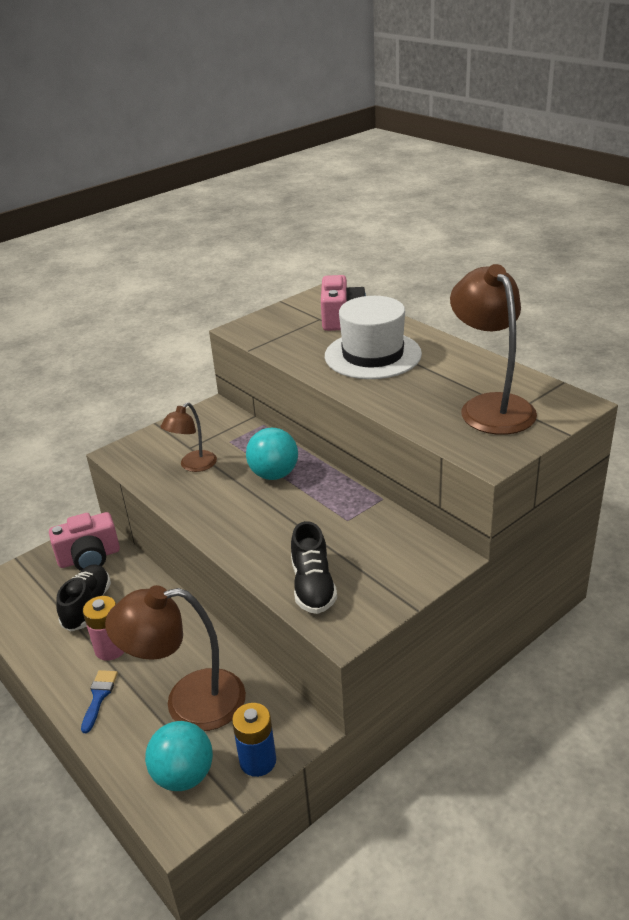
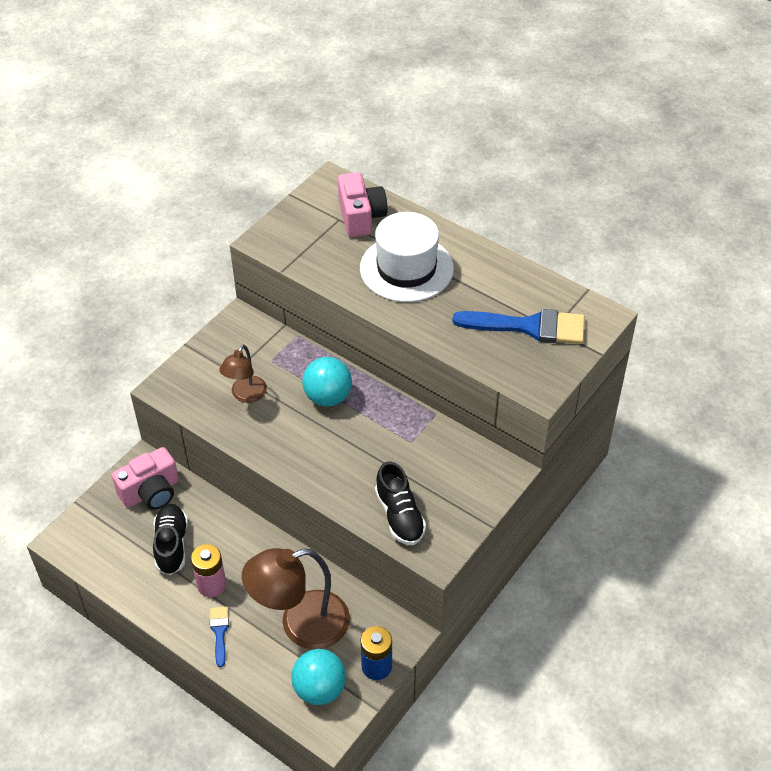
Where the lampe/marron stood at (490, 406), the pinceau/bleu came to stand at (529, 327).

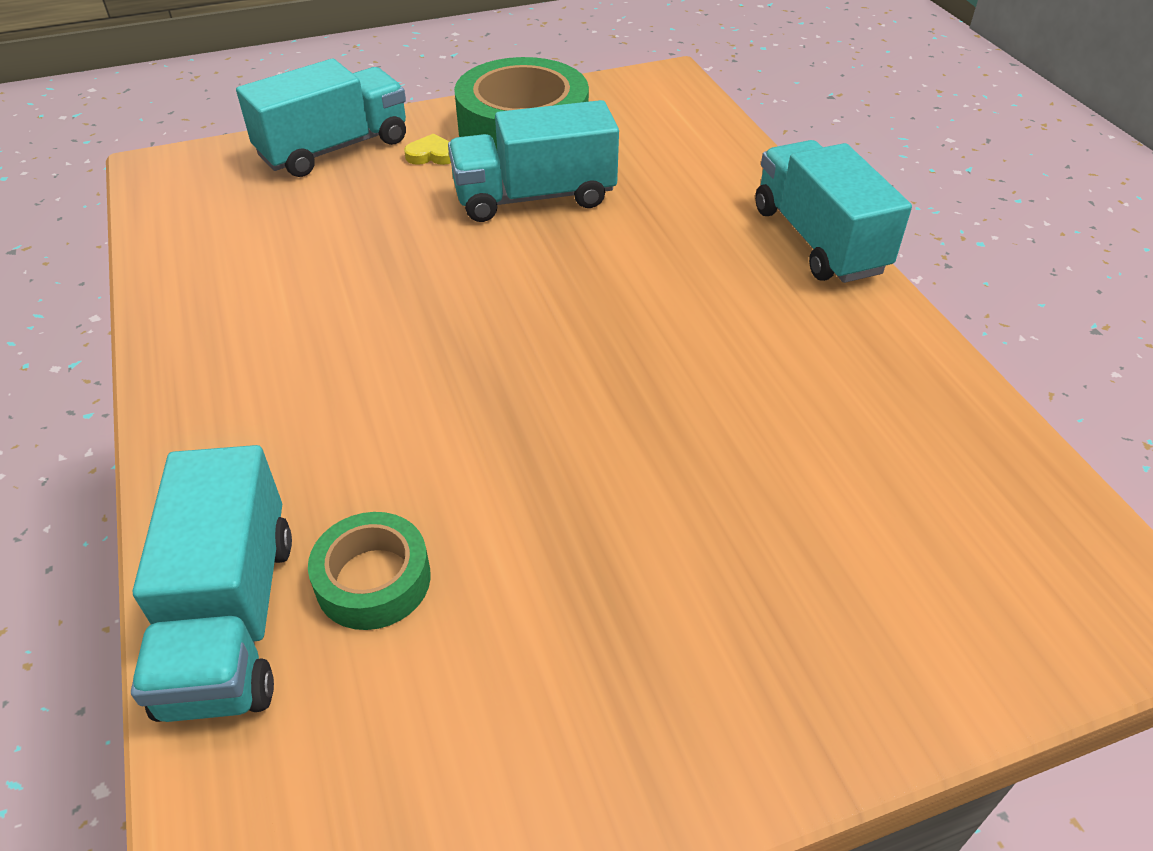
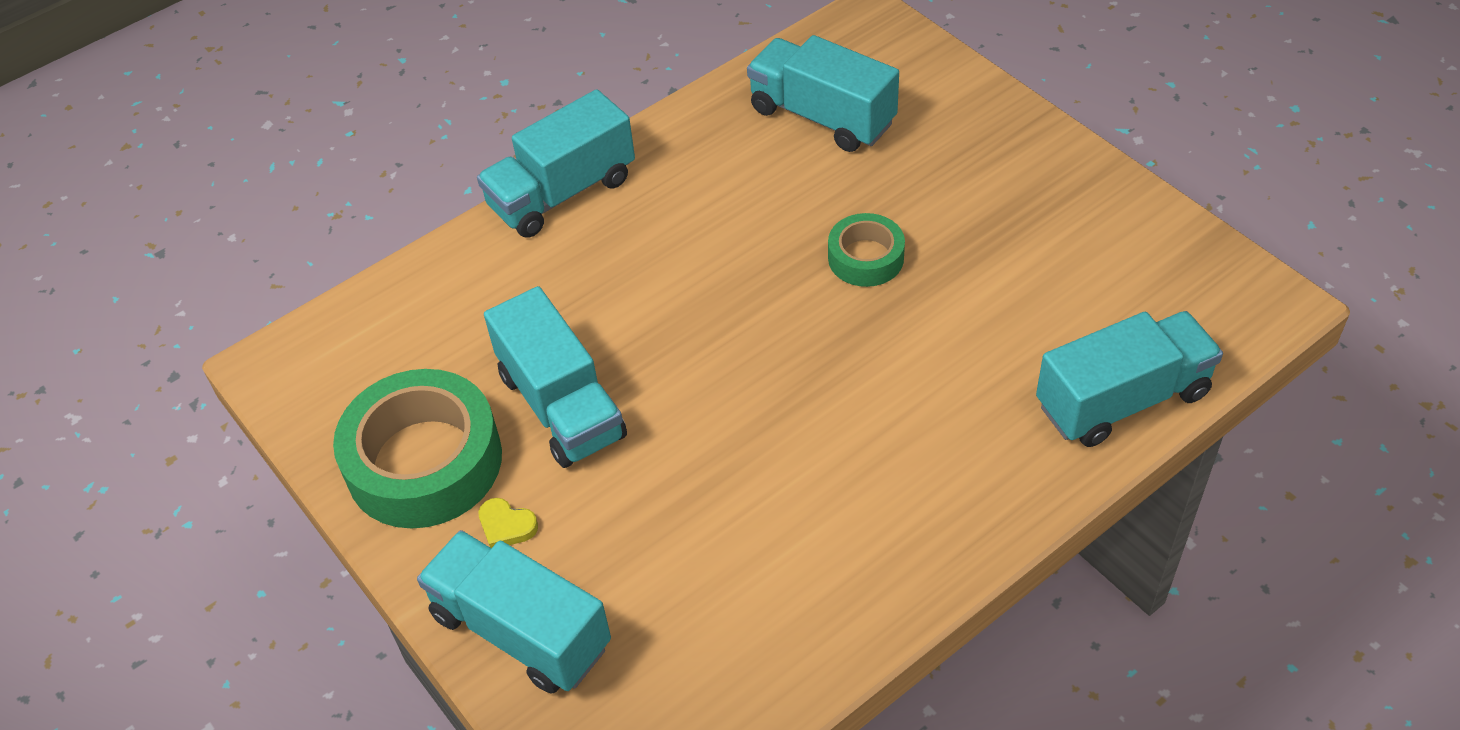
The ruban adhésif/vert ended up elsewhere, having gone from (373, 580) to (865, 258). The cœur/jaune at (432, 155) ended up facing another way, 45 degrees counterclockwise from before. The second view gained the camion/turquoise at (822, 116).

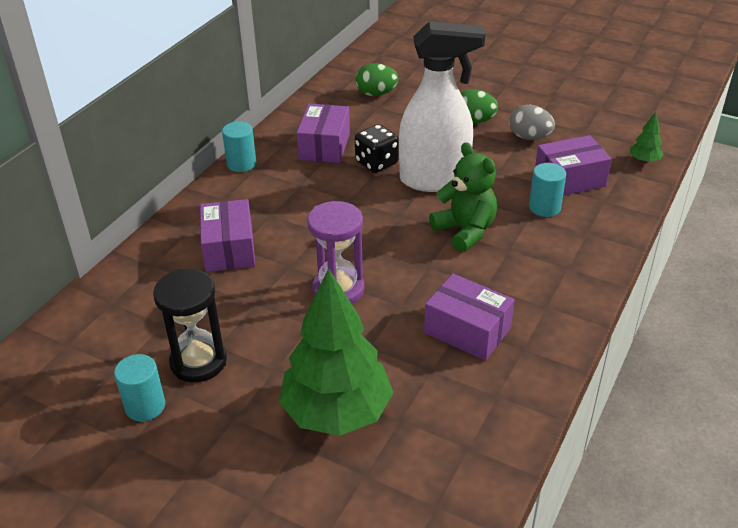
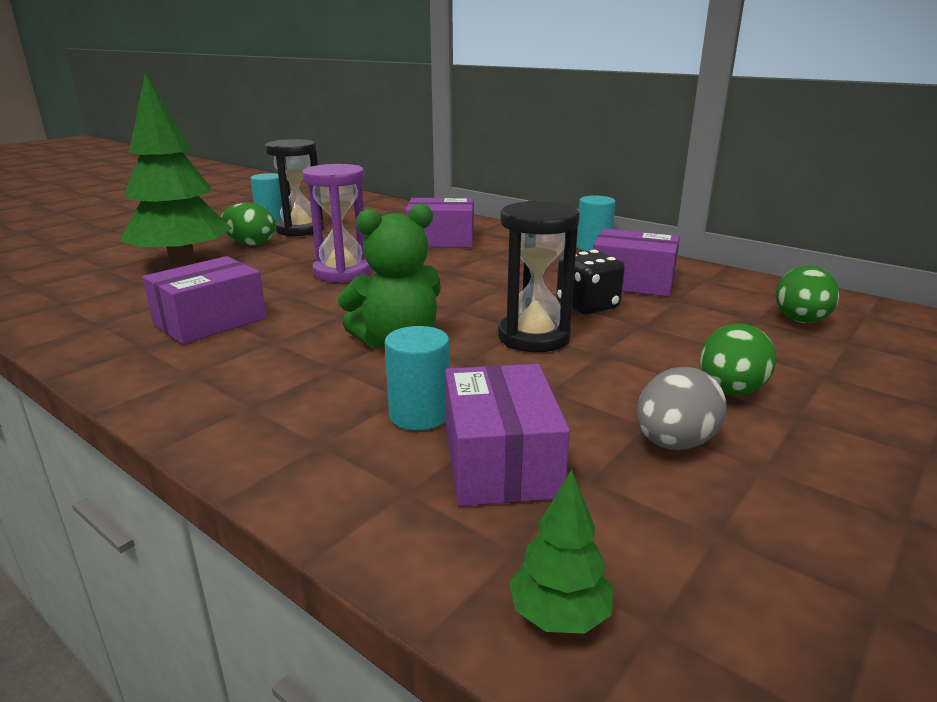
Where the vaporisateur/blanc stood at (435, 180), the sablier/noir came to stand at (533, 337). The second view gained the œuf/vert at (251, 244).

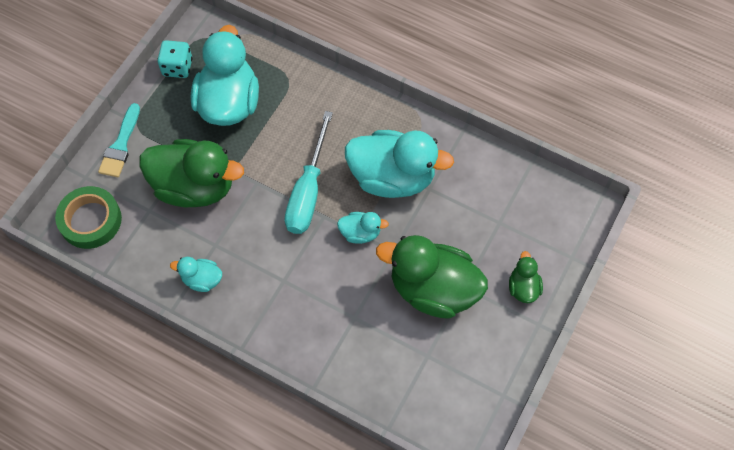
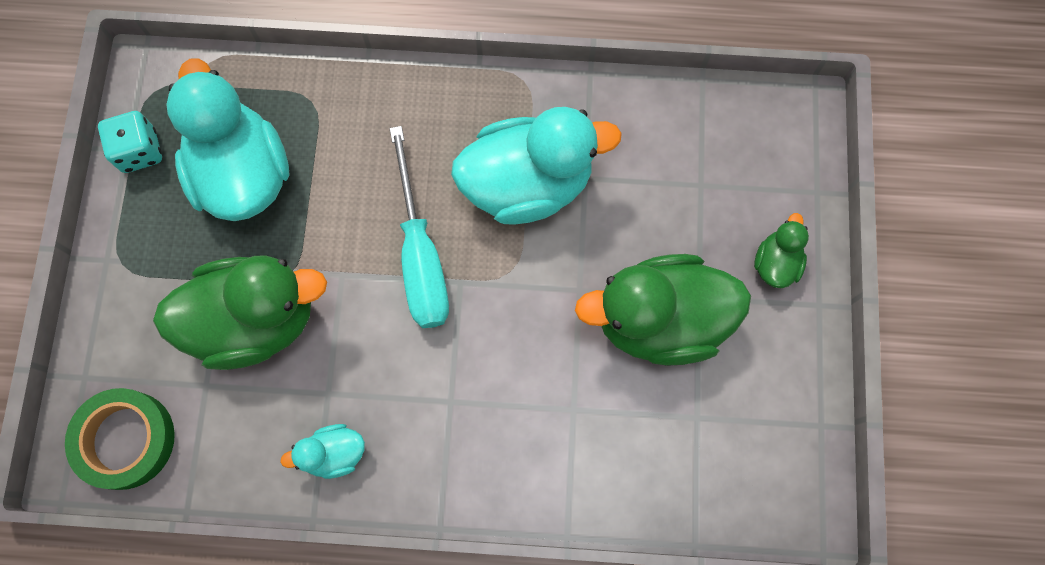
The second view lost the pinceau/turquoise at (120, 145). The second view lost the canard/turquoise at (360, 233). The canard/vert at (523, 287) ended up facing another way, 45 degrees clockwise from before.

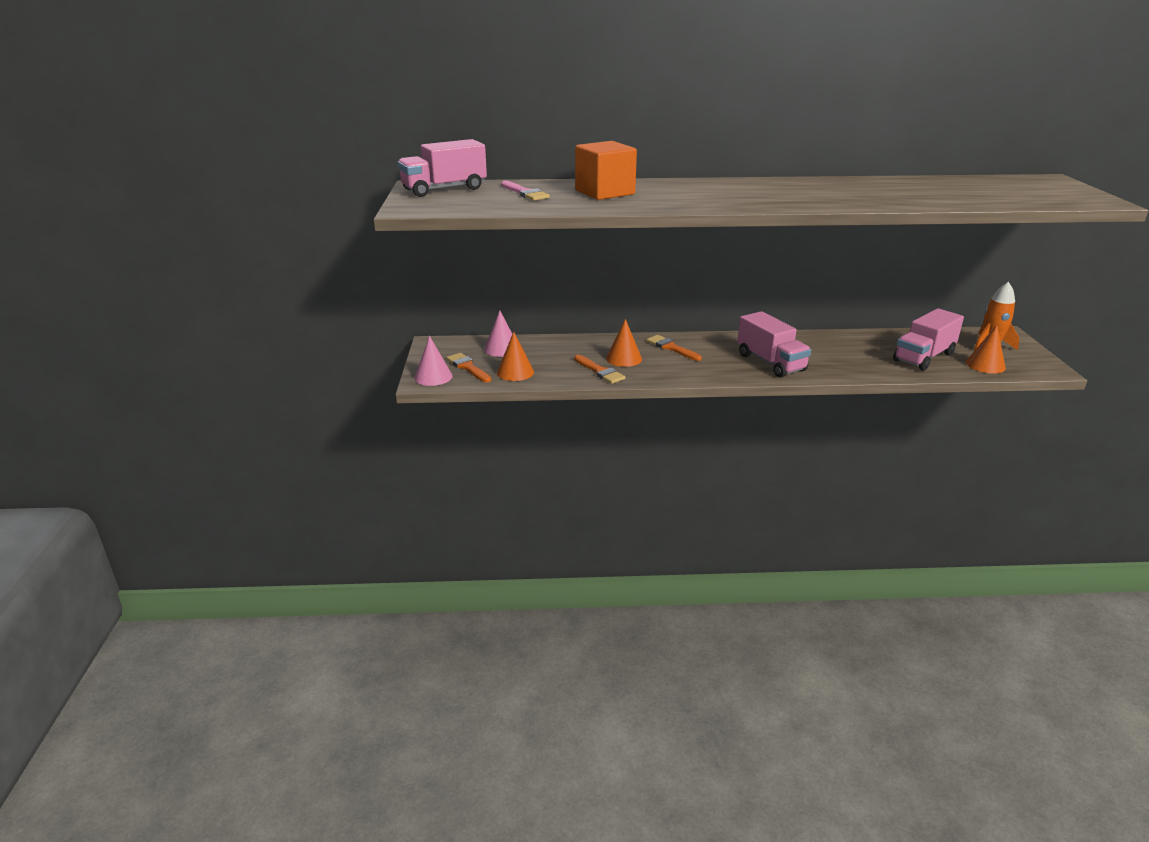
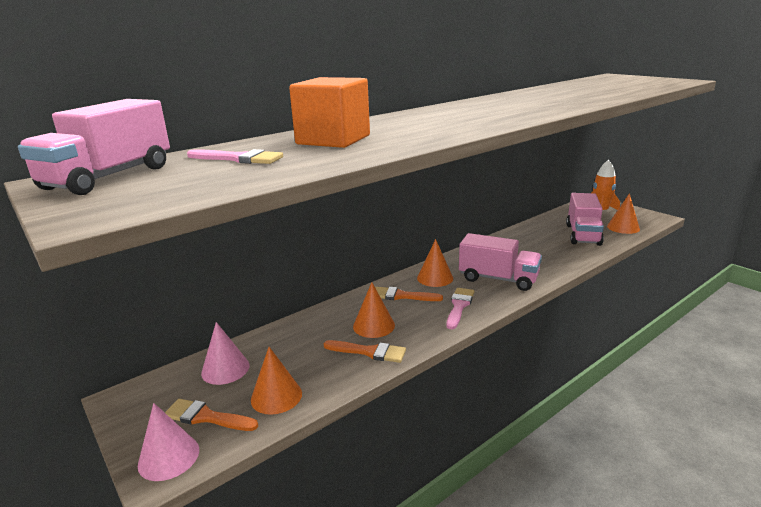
The second view gained the cône/orange at (435, 278). The second view gained the pinceau/rose at (459, 306).

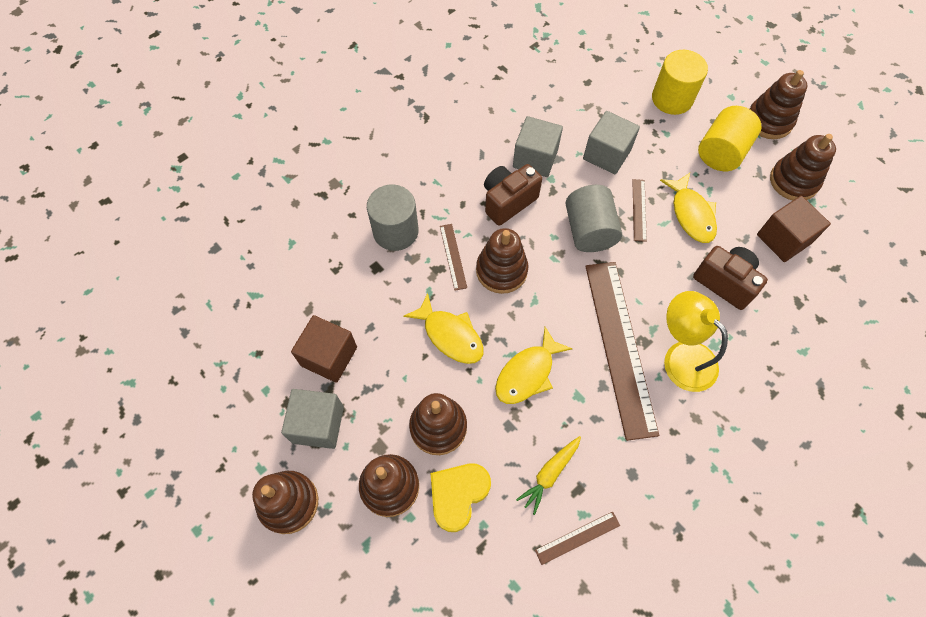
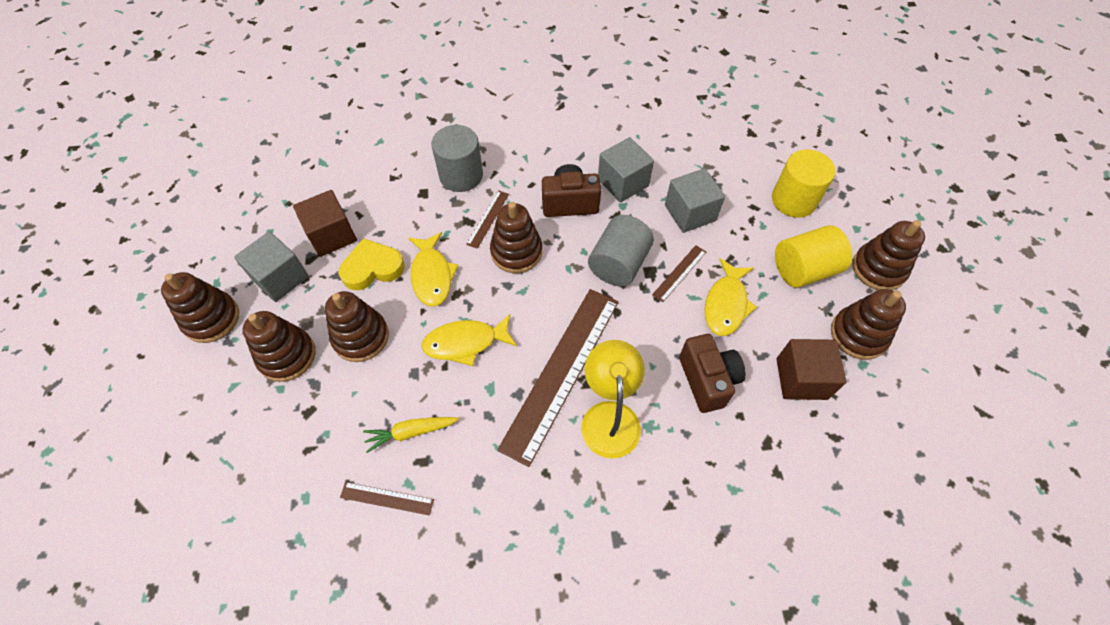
The cœur/jaune ended up elsewhere, having gone from (458, 495) to (372, 268).

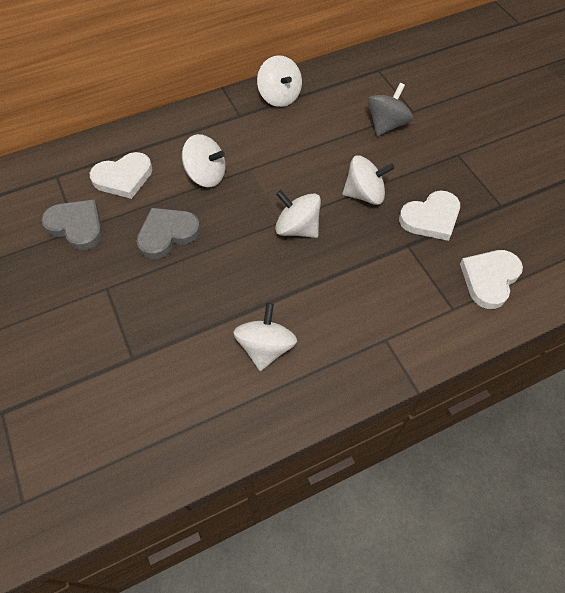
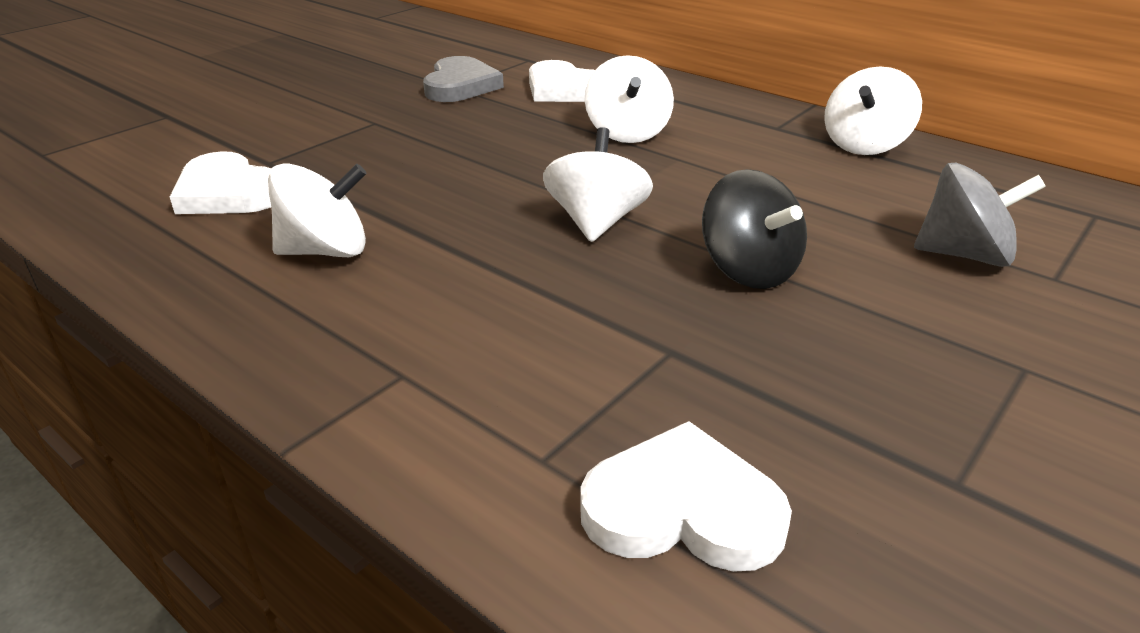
The second view lost the cœur/gris at (167, 234). What was the toupie/blanc at (364, 194) turned into the toupie/noir at (748, 270). The cœur/blanc ended up elsewhere, having gone from (431, 218) to (228, 193).

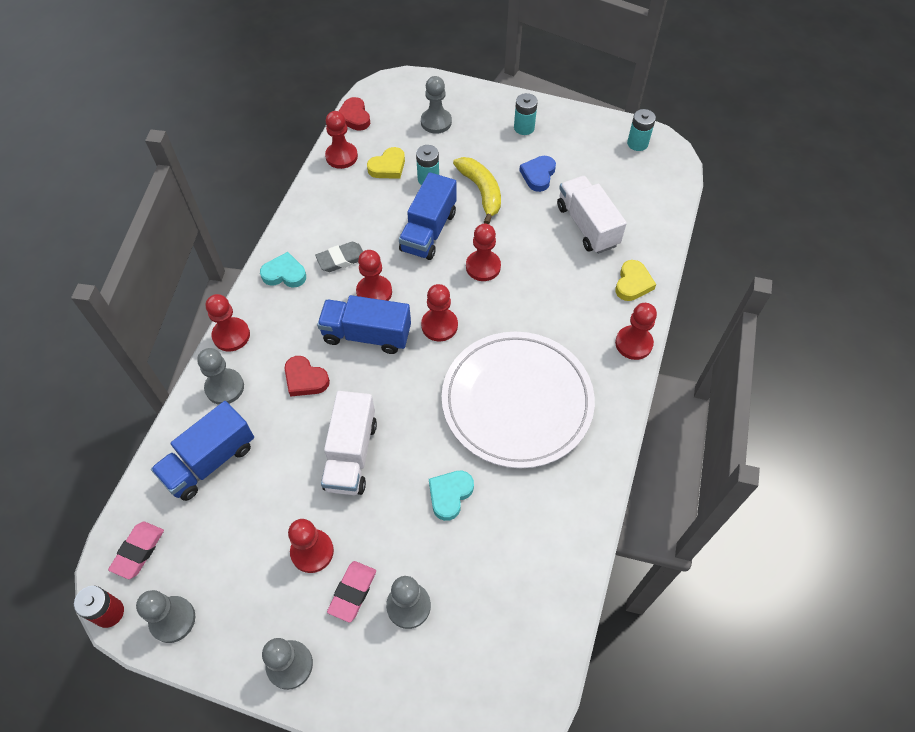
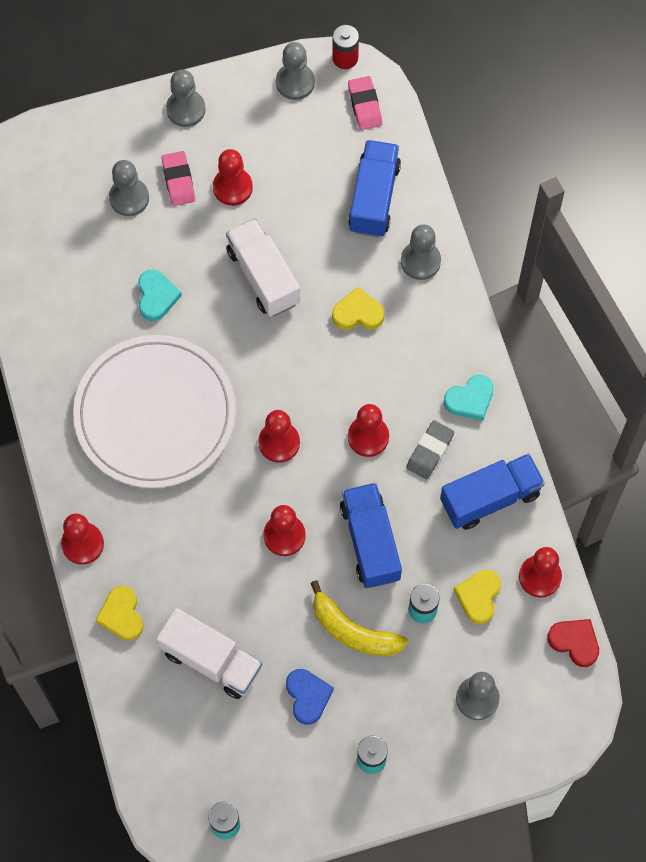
The second view lost the pion/rouge at (231, 335). What was the cœur/rouge at (305, 379) turned into the cœur/jaune at (358, 313). The camion/bleu ended up elsewhere, having gone from (367, 335) to (490, 498).

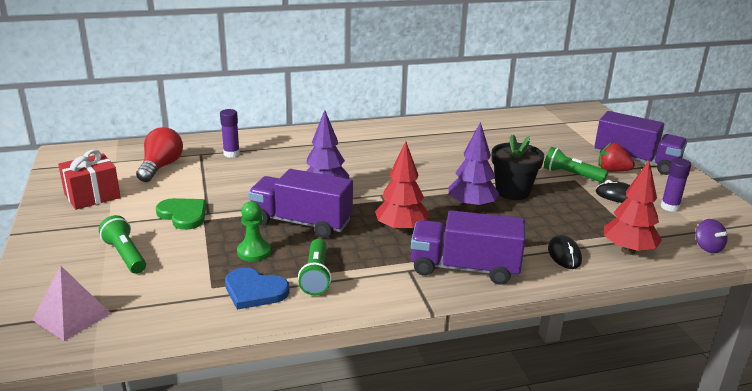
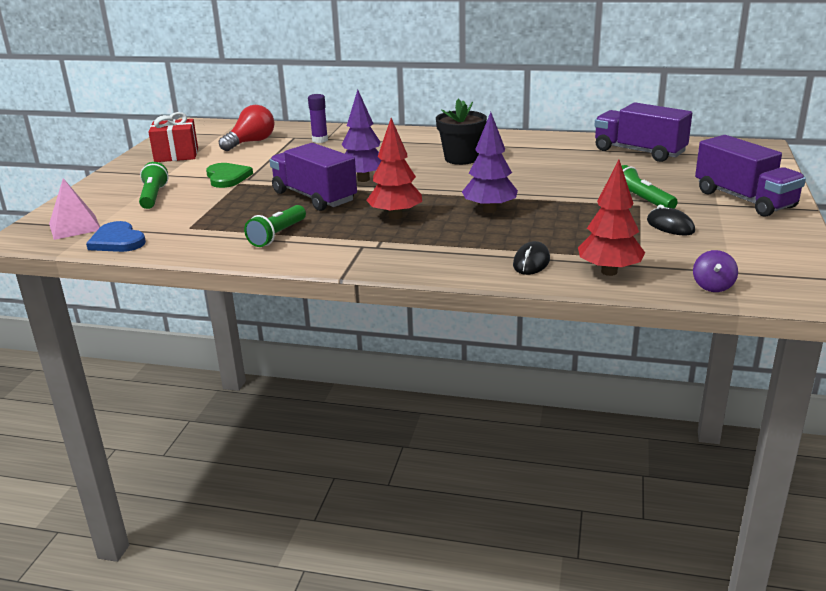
The cœur/bleu ended up elsewhere, having gone from (254, 291) to (117, 241). The second view lost the pion/vert at (254, 252). The camion/violet ended up elsewhere, having gone from (464, 268) to (639, 152). The pot de fleurs/noir ended up elsewhere, having gone from (512, 192) to (461, 159). The second view lost the fraise/rouge at (612, 171). The second view lost the bâton de colle/violet at (669, 207).

